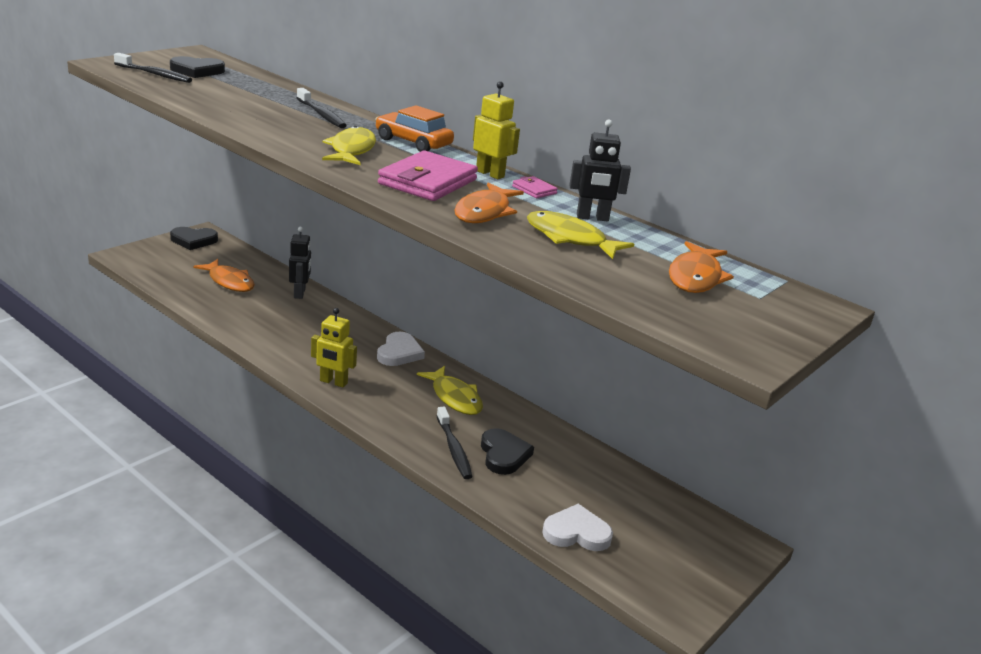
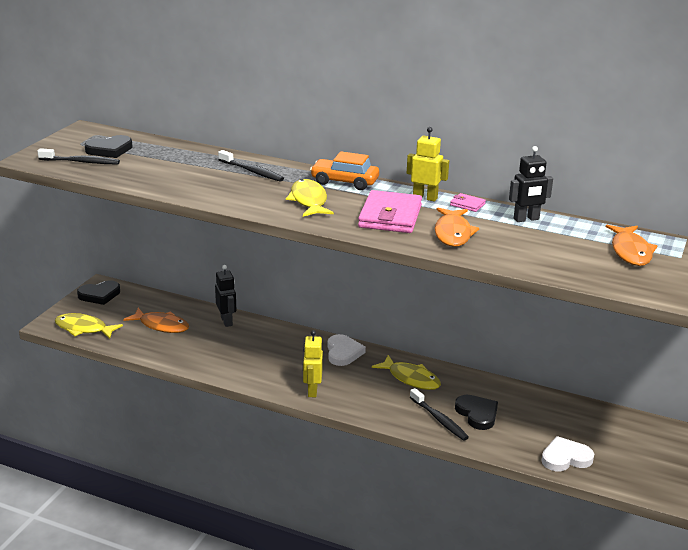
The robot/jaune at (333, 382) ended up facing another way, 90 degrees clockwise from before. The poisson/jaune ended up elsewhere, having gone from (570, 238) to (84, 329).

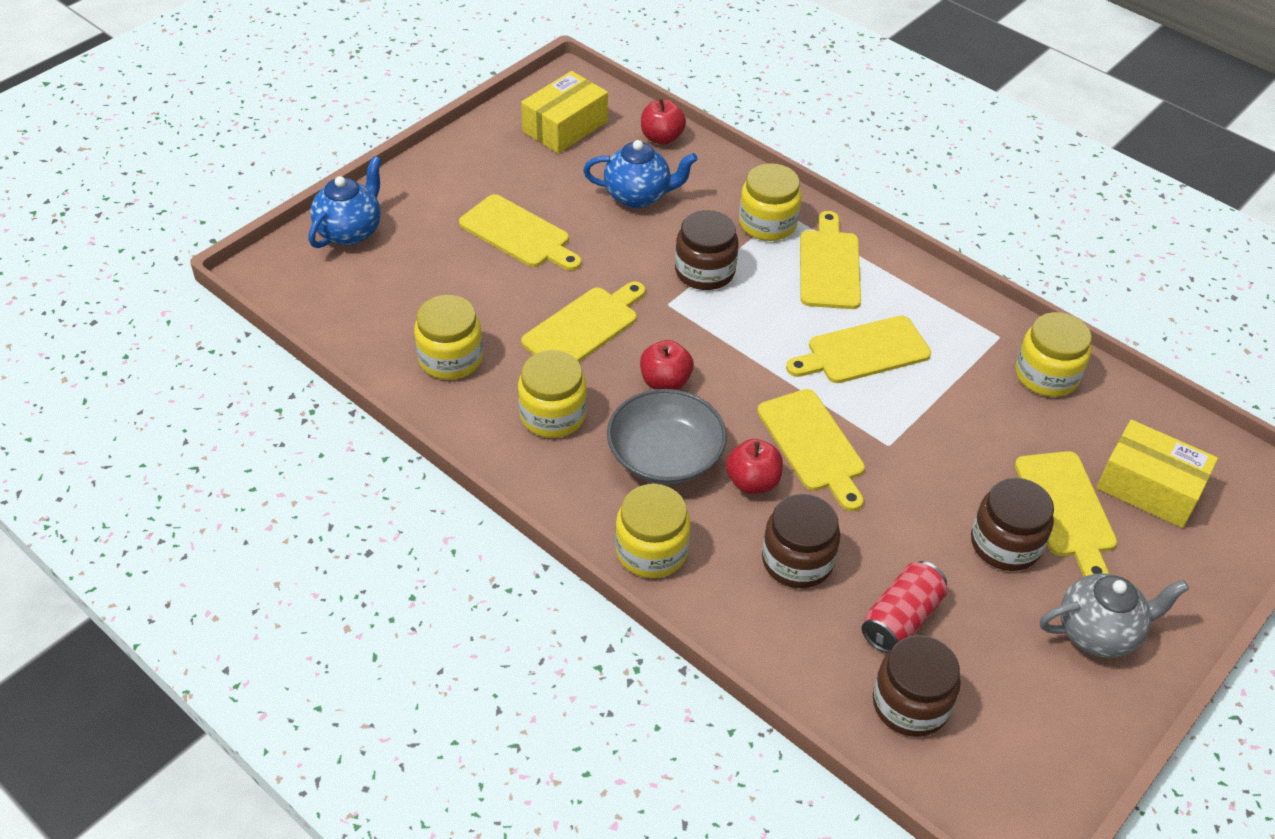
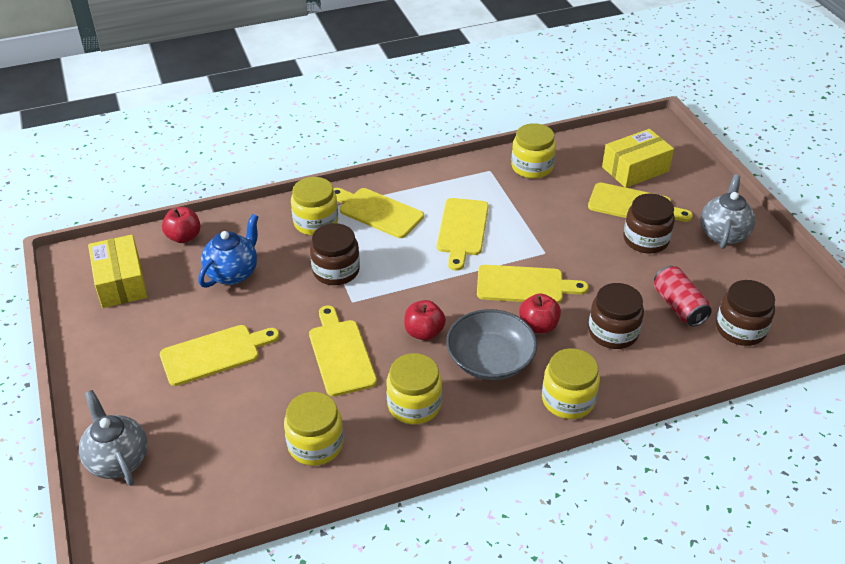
What was the théière/bleu at (350, 231) turned into the théière/gris at (118, 460).

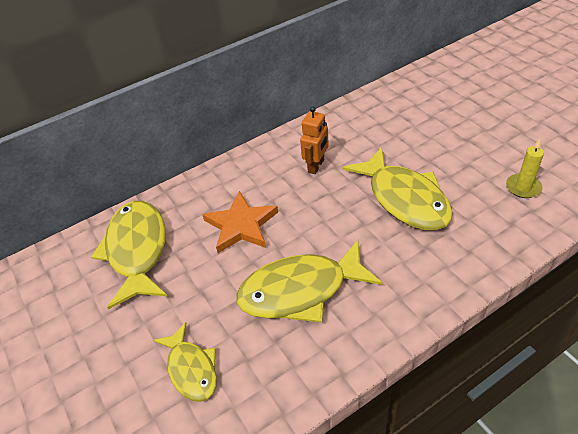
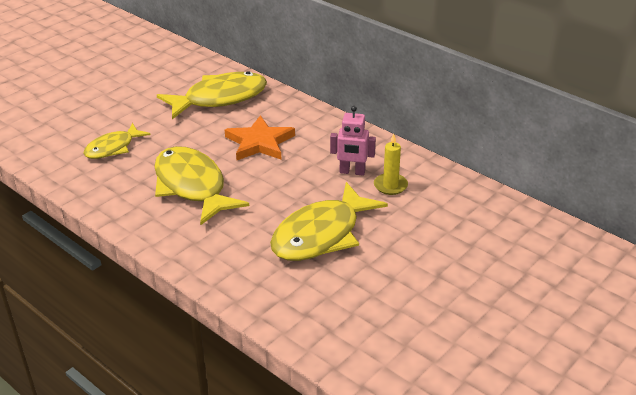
What was the robot/orange at (316, 166) turned into the robot/rose at (352, 172). The bougie/jaune ended up elsewhere, having gone from (523, 187) to (390, 186).

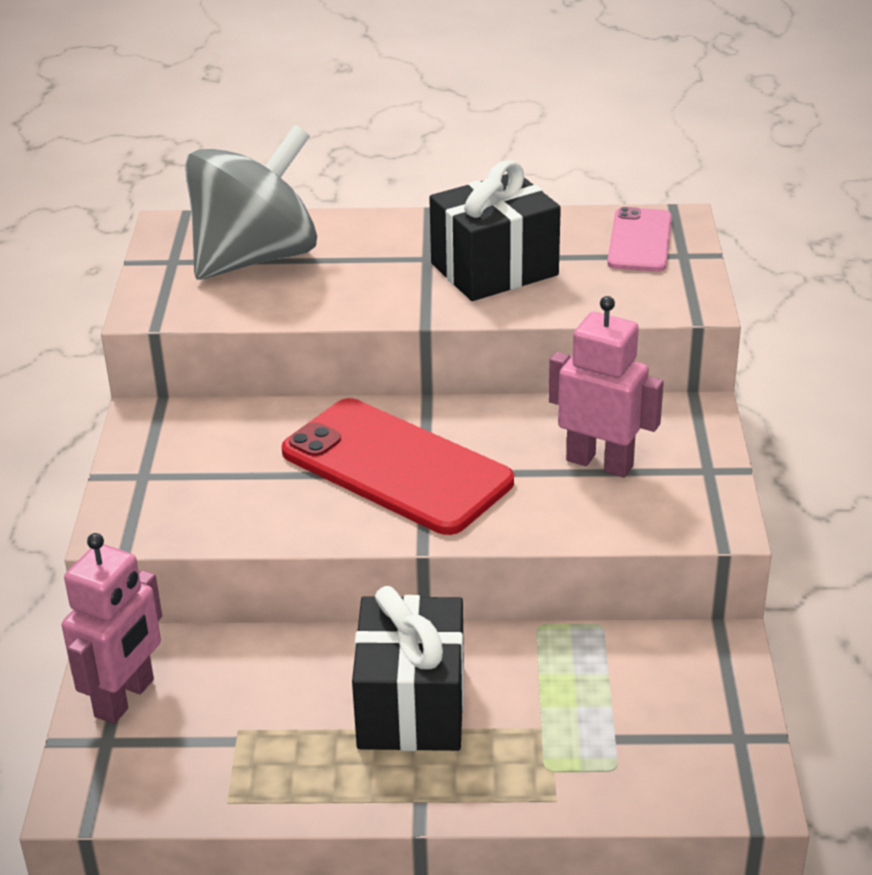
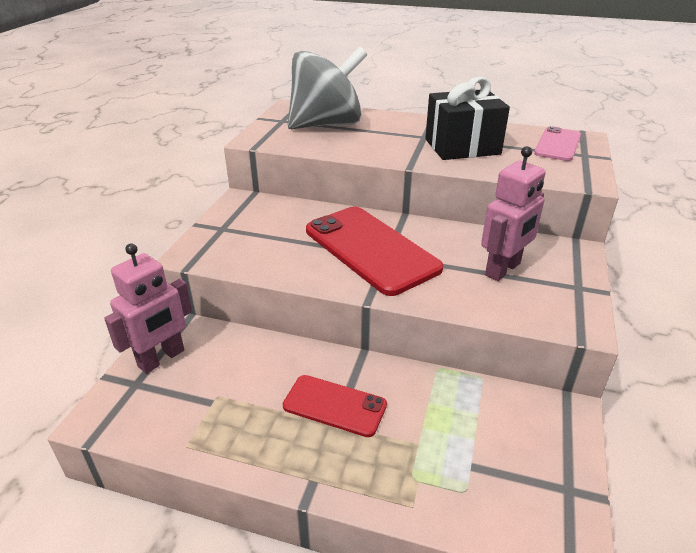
Where the cadeau/noir stood at (411, 706), the téléphone/rouge came to stand at (334, 406). The robot/rose at (600, 463) ended up facing another way, 90 degrees clockwise from before.

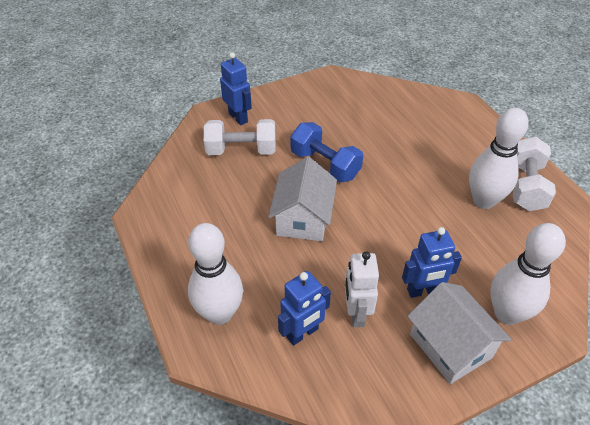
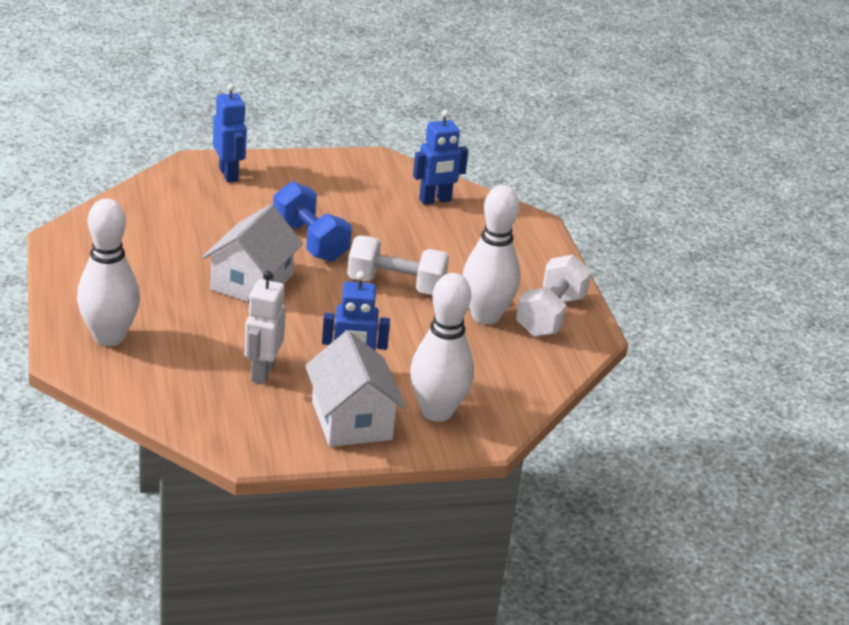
The haltère/blanc ended up elsewhere, having gone from (241, 150) to (396, 286). The robot/bleu ended up elsewhere, having gone from (302, 333) to (435, 200).

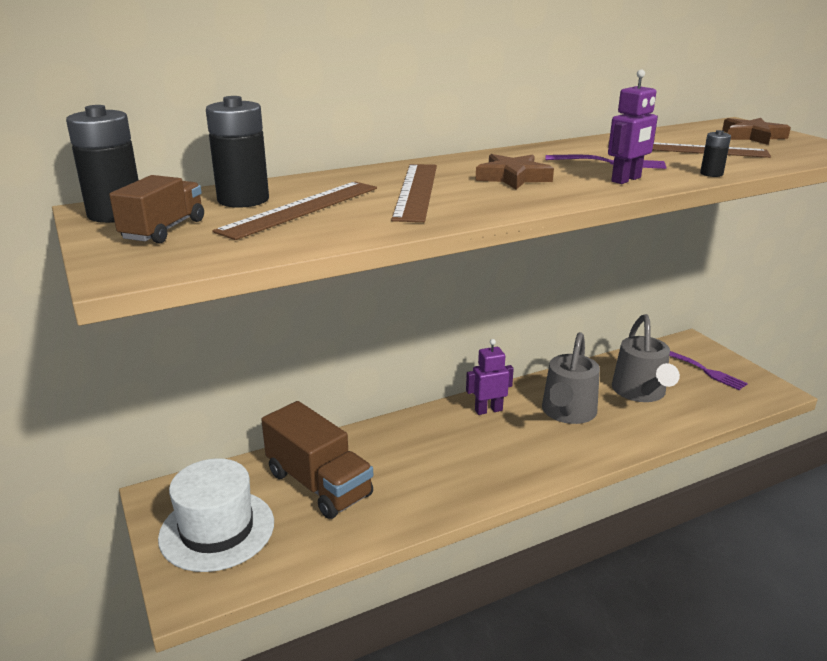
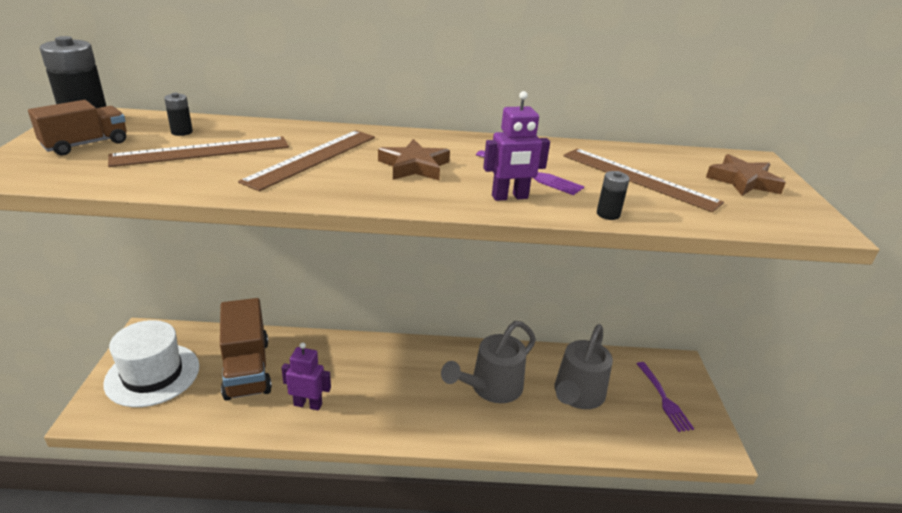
The size of the pile/noir at (243, 200) changed by a factor of 0.48. The robot/violet ended up elsewhere, having gone from (488, 410) to (308, 404).

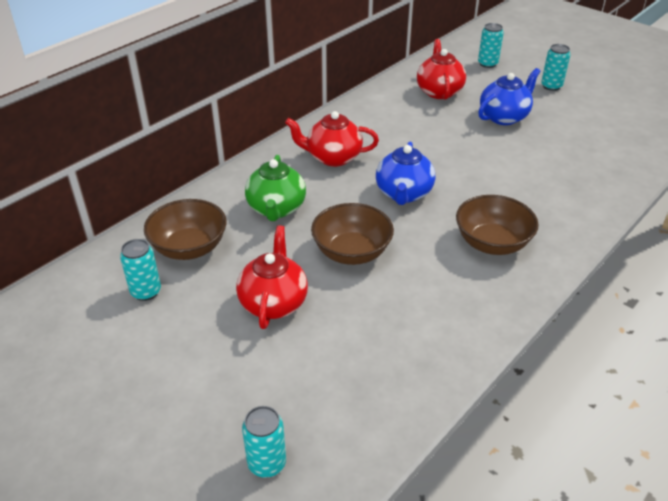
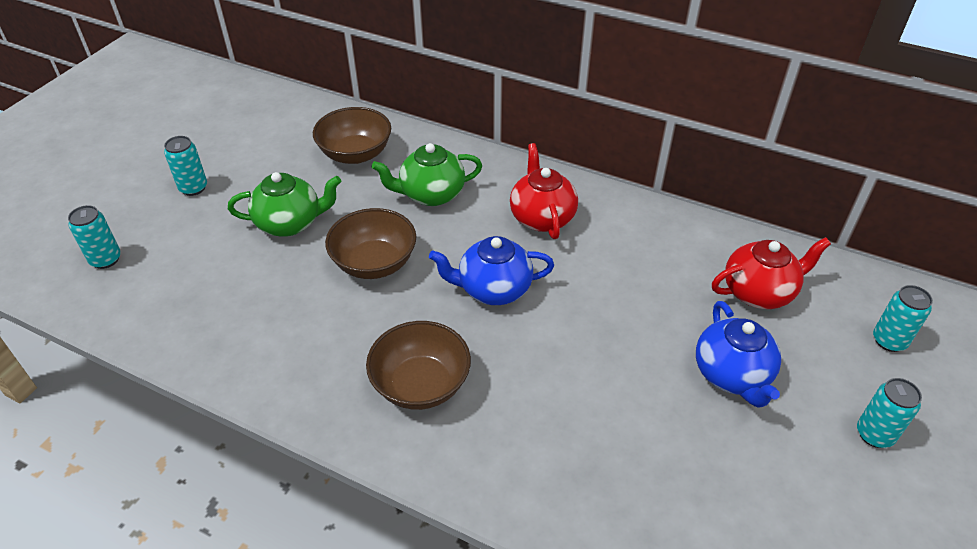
The canette/turquoise ended up elsewhere, having gone from (146, 292) to (193, 188). What was the théière/rouge at (274, 302) turned into the théière/vert at (290, 223). The théière/bleu at (504, 117) ended up facing another way, 45 degrees clockwise from before.

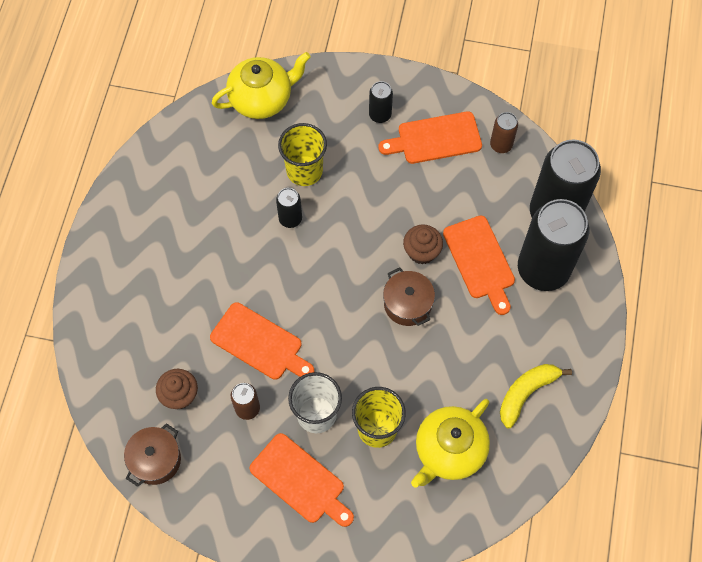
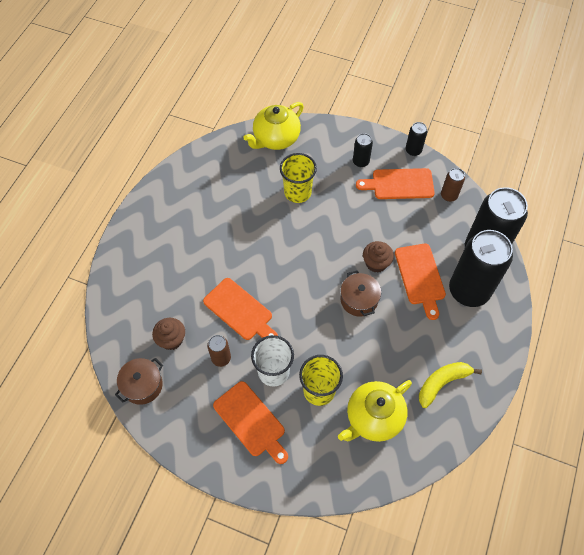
The théière/jaune at (262, 99) ended up facing another way, 150 degrees clockwise from before. The canette/noir ended up elsewhere, having gone from (290, 219) to (413, 150).

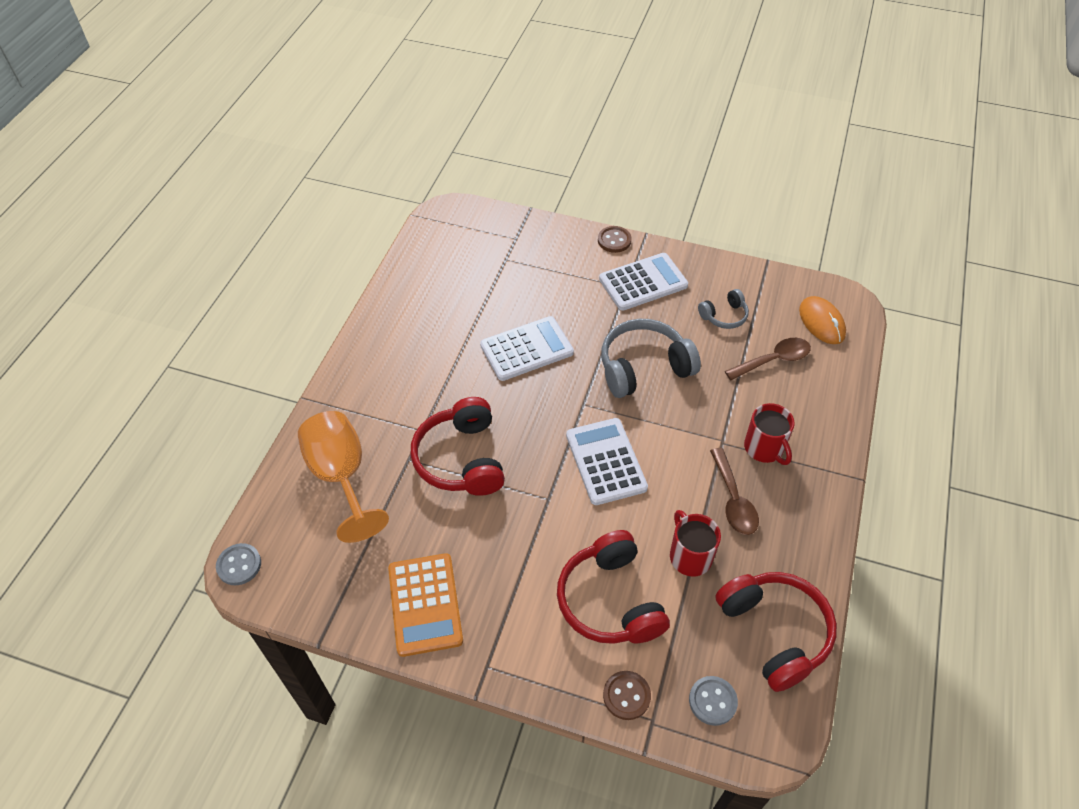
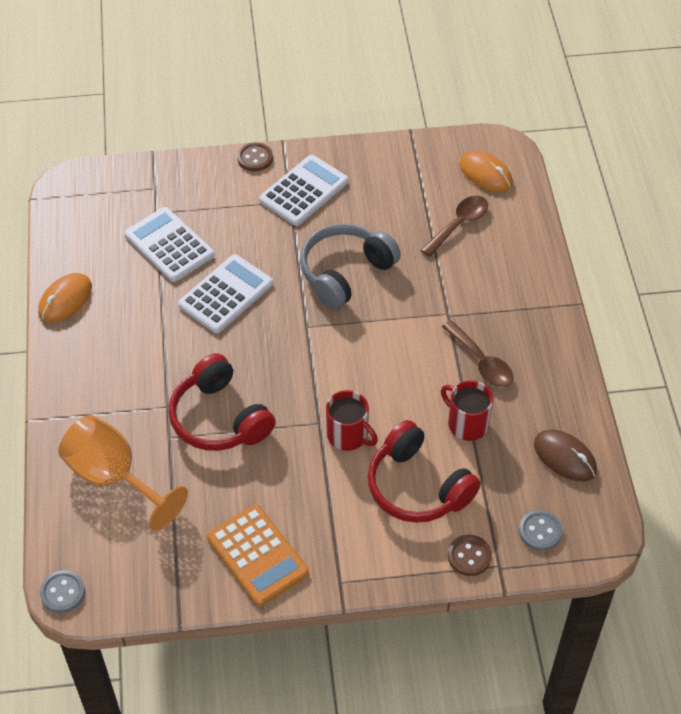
The calculatrice/blanc ended up elsewhere, having gone from (606, 461) to (169, 245). The second view lost the casque audio/gris at (724, 316). Where the casque audio/rouge stood at (774, 632), the souris/marron came to stand at (564, 457). The tasse/rouge ended up elsewhere, having gone from (764, 448) to (348, 435). The second view gained the souris/orange at (65, 300).

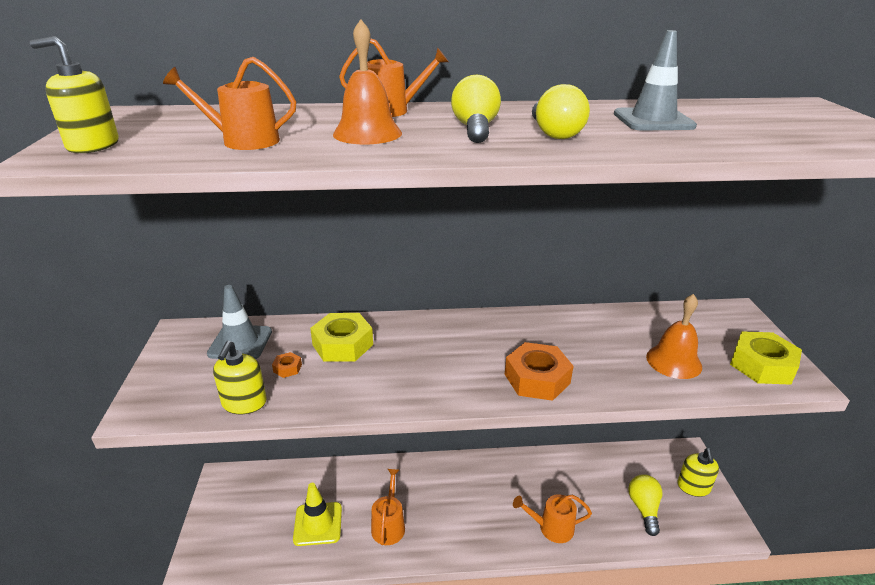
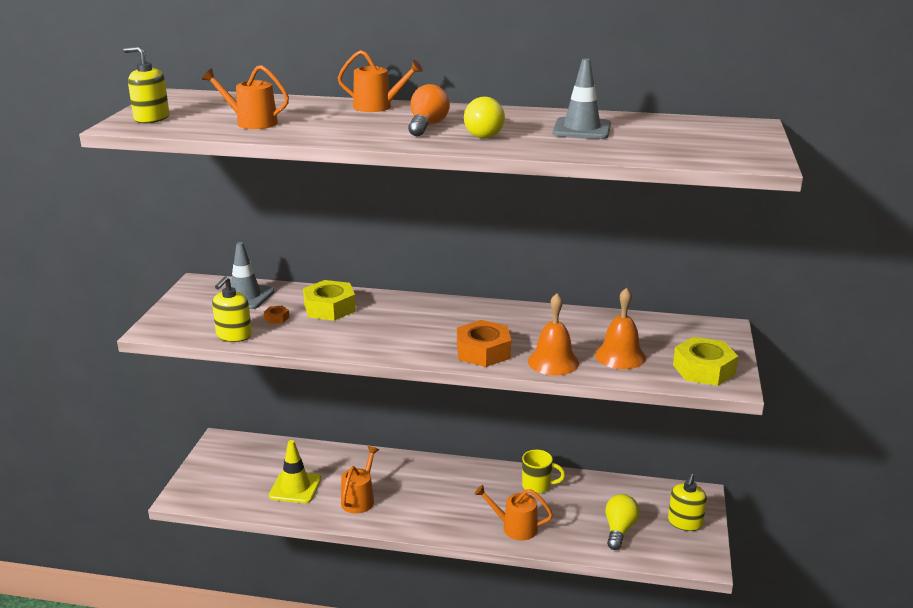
The cloche/orange ended up elsewhere, having gone from (367, 133) to (553, 362). What was the ampoule/jaune at (475, 129) turned into the ampoule/orange at (427, 126). The second view gained the tasse/jaune at (537, 486).

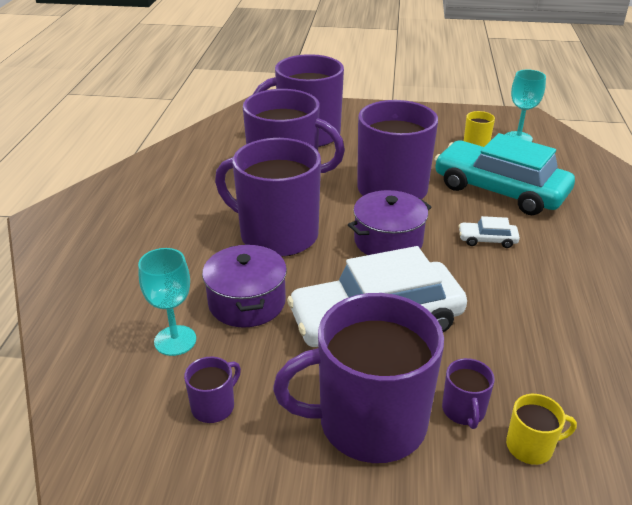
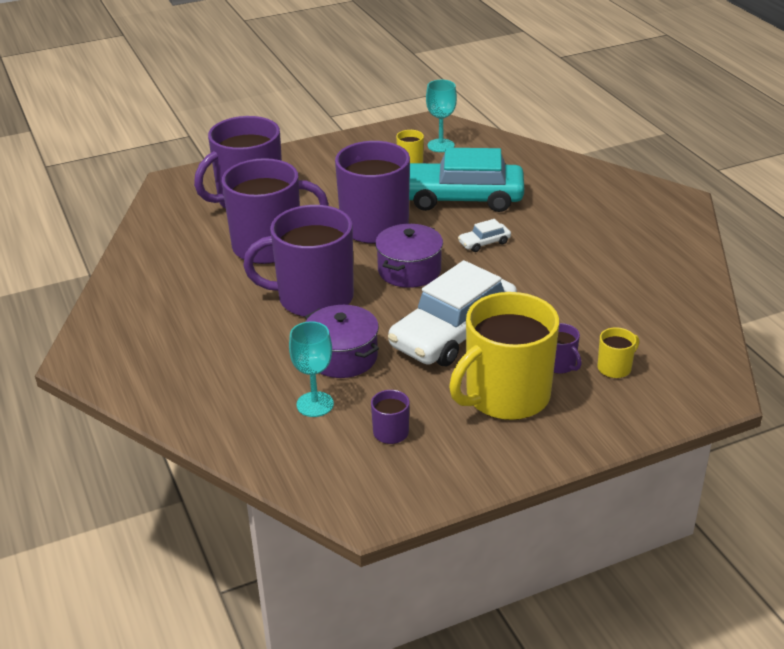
What was the tasse/violet at (369, 422) turned into the tasse/jaune at (505, 396).

